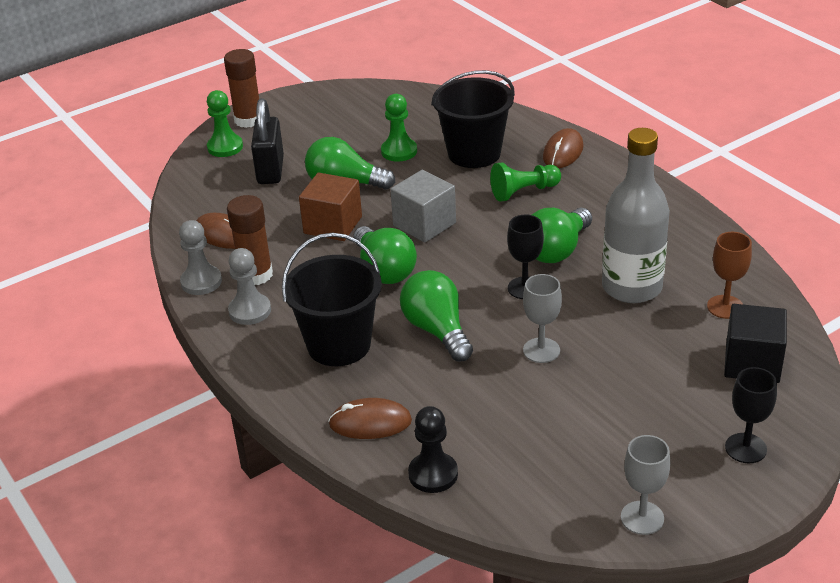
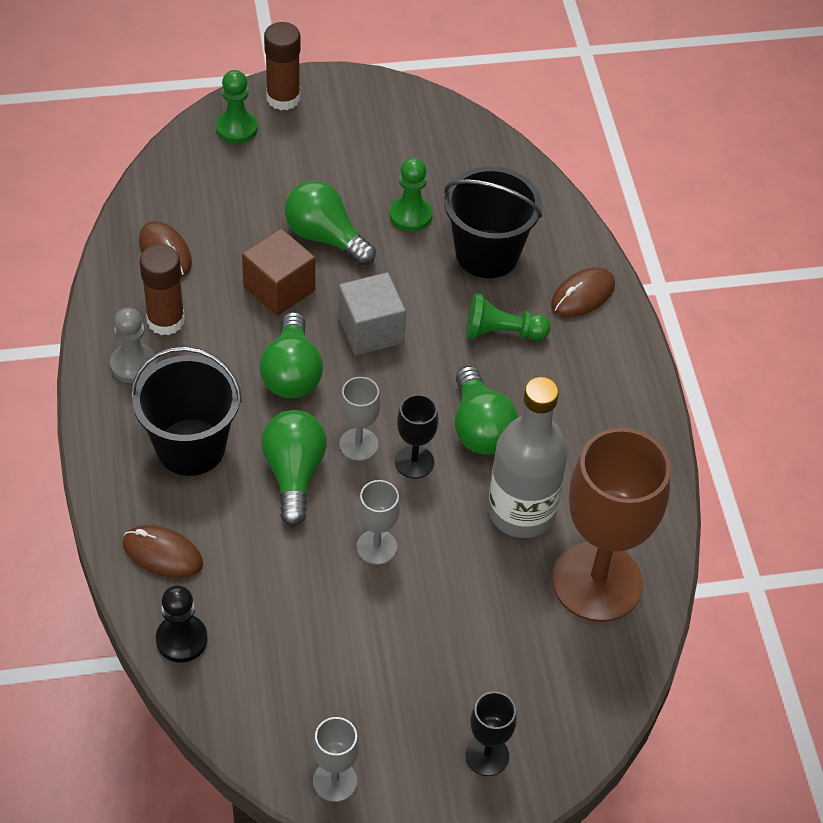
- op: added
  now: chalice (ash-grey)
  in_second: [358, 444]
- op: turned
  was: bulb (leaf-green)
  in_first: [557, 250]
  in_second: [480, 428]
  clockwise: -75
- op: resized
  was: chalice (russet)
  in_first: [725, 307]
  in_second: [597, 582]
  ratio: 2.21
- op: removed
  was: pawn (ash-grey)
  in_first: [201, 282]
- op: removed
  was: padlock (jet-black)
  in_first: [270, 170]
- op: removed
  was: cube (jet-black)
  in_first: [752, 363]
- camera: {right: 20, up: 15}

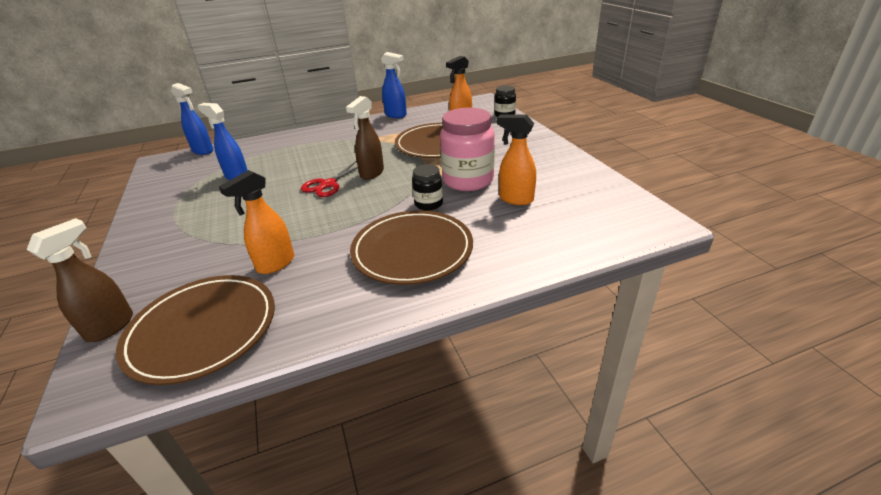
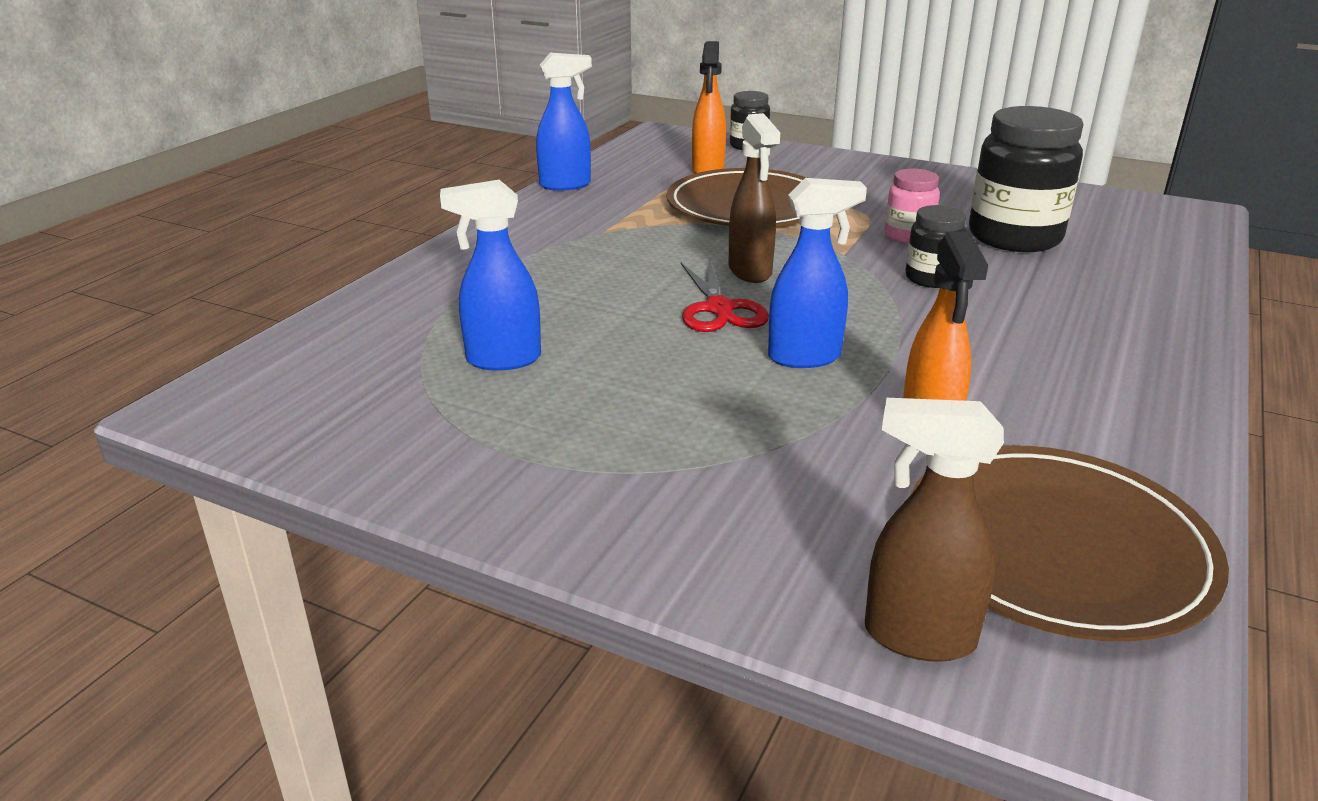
- op: moved
  was: spray cleaner (royal blue)
  in_first: [203, 151]
  in_second: [805, 357]
- op: turned
  was: spray cleaner (russet)
  in_first: [111, 326]
  in_second: [917, 637]
  clockwise: -60
- op: resized
  was: jar (rose-pink)
  in_first: [468, 180]
  in_second: [908, 236]
  ratio: 0.53
- op: replaced
  was: spray cleaner (orange-coloured)
  now: jar (jet-black)
  in_first: [515, 199]
  in_second: [1014, 237]
- op: removed
  was: plate (russet)
  in_first: [412, 250]
- camera: {right: -45, up: -5}

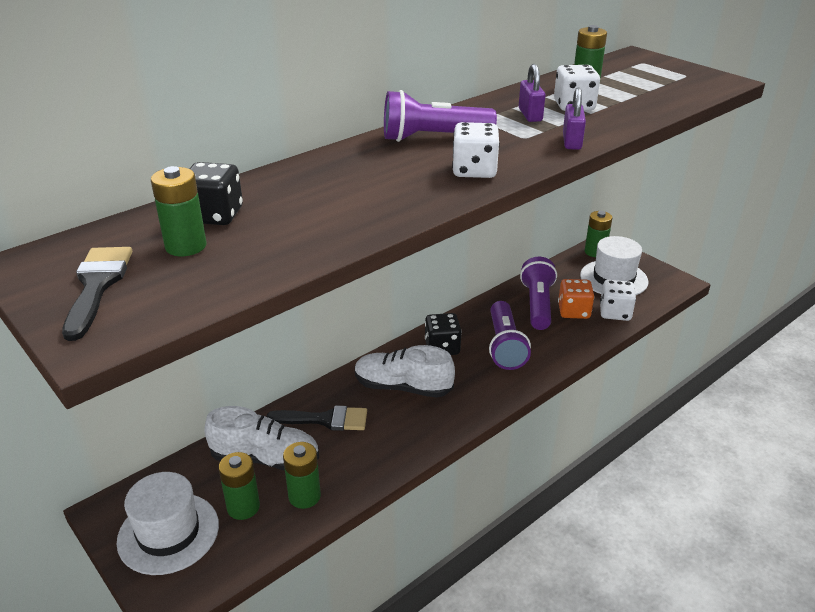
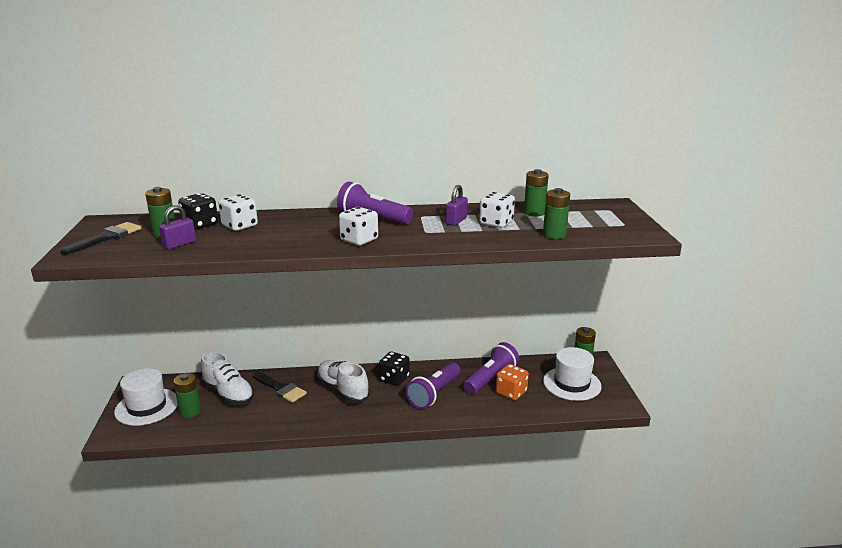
- op: moved
  was: padlock (purple)
  in_first: [571, 141]
  in_second: [179, 244]
- op: moved
  was: die (pure white)
  in_first: [615, 313]
  in_second: [239, 226]
- op: moved
  was: AA battery (leaf-green)
  in_first: [304, 496]
  in_second: [554, 235]
- camera: {right: 35, up: -10}

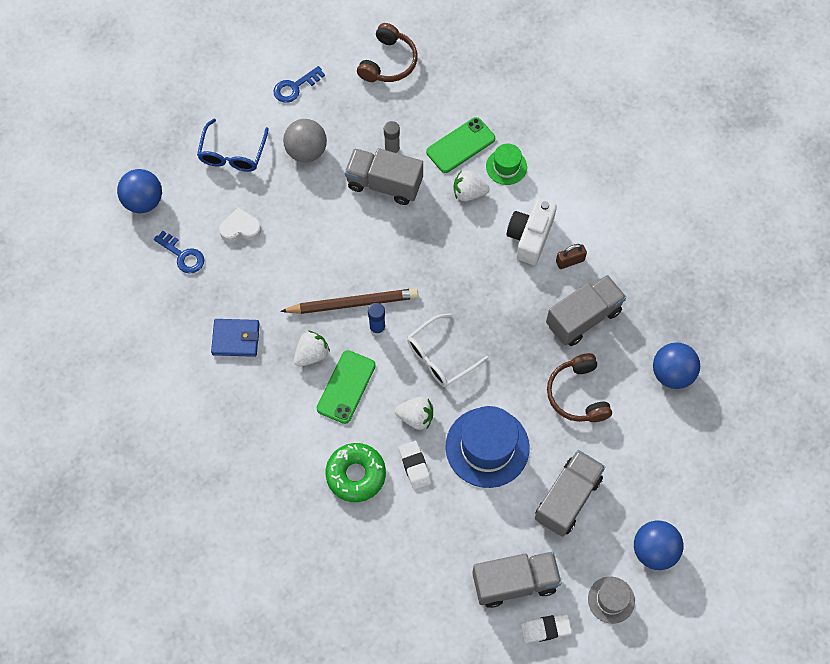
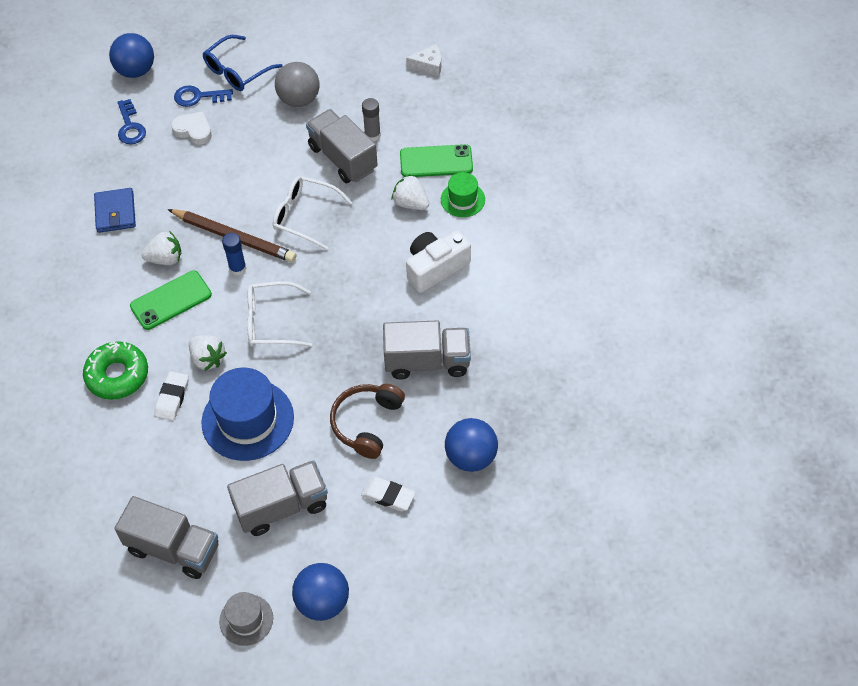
- op: turned
  was: wallet (royal blue)
  in_first: [236, 339]
  in_second: [115, 212]
  clockwise: 45
- op: moved
  was: latchkey (royal blue)
  in_first: [295, 87]
  in_second: [199, 97]
- op: added
  now: eyeglasses (pure white)
  in_second: [305, 216]
- op: moved
  was: eraser (pure white)
  in_first: [545, 629]
  in_second: [388, 496]
- op: replaced
  was: over-ear headphones (russet)
  now: cheese (pure white)
  in_first: [388, 62]
  in_second: [428, 65]
- op: removed
  was: padlock (russet)
  in_first: [570, 261]
- camera: {right: 35, up: -10}

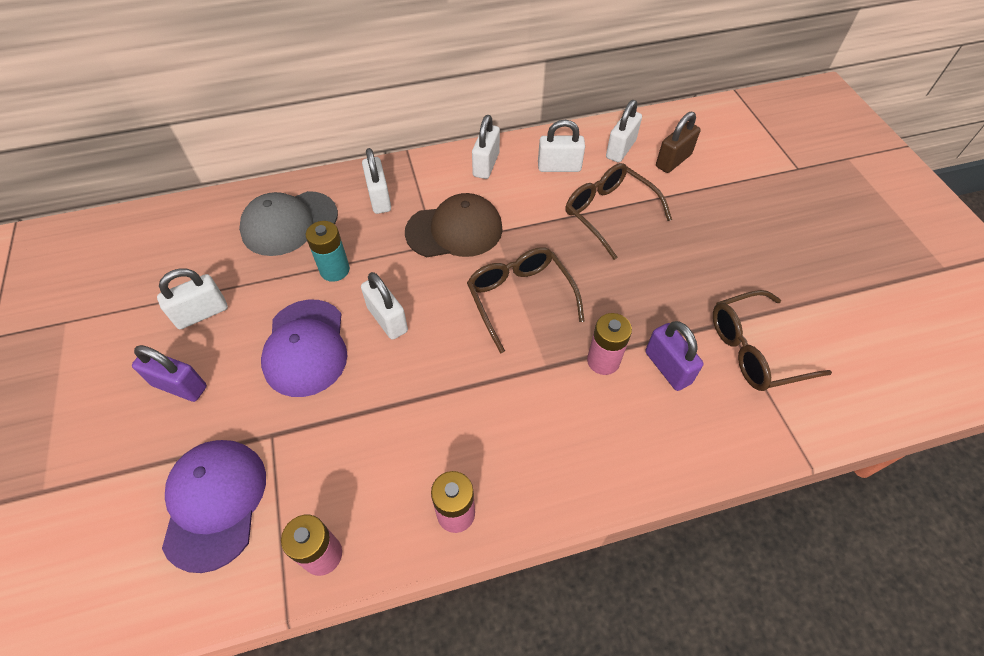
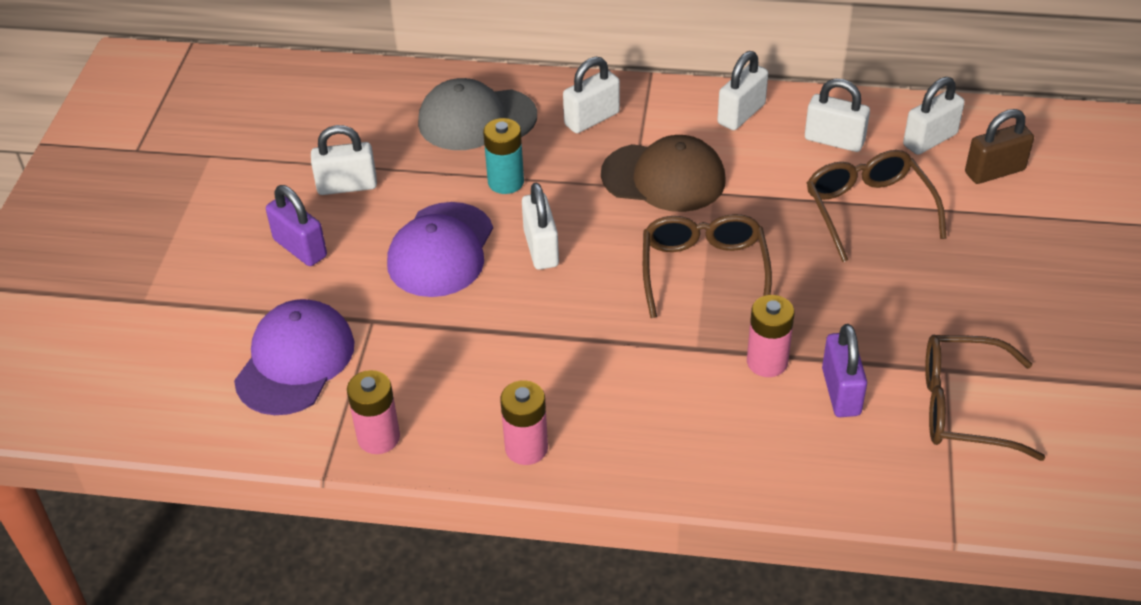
- op: turned
  was: padlock (pure white)
  in_first: [379, 198]
  in_second: [592, 119]
  clockwise: 45
- camera: {right: 25, up: -10}

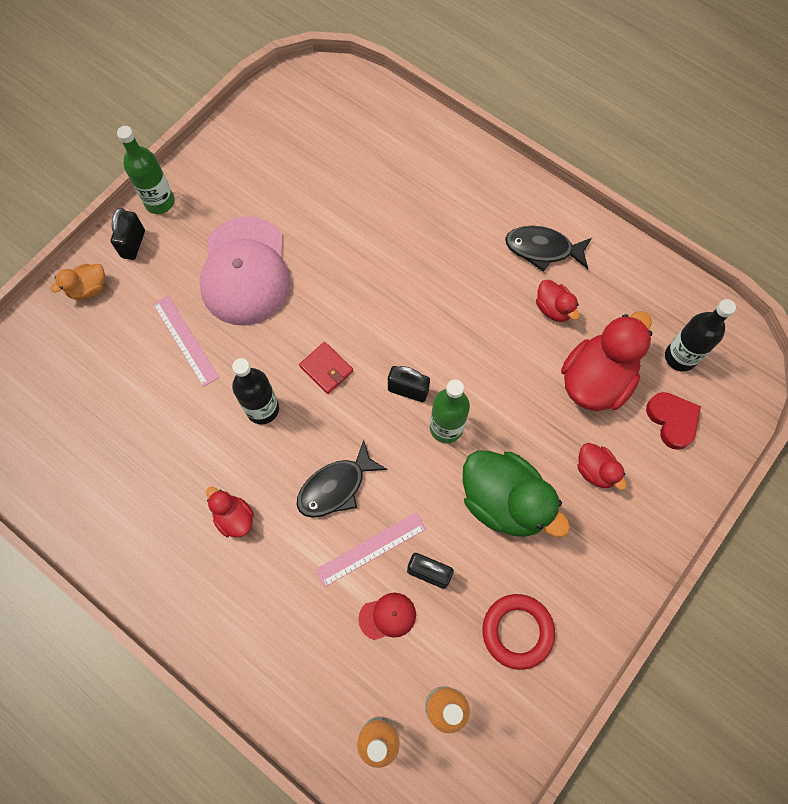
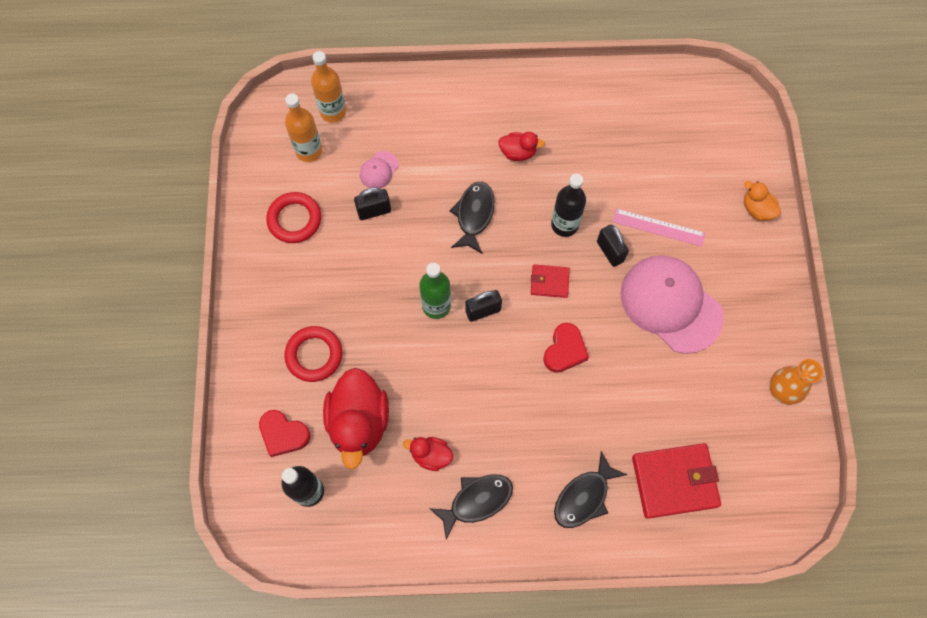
- op: replaced
  was: rubber duck (red)
  now: torus (red)
  in_first: [595, 470]
  in_second: [314, 355]
- op: recoloured
  was: peaked cap (red)
  now: peaked cap (rose-pink)
  in_first: [387, 616]
  in_second: [379, 170]
- op: added
  now: heart (red)
  in_second: [565, 350]
- op: added
  now: fish figure (jet-black)
  in_second: [584, 496]
- op: moved
  was: padlock (jet-black)
  in_first: [133, 244]
  in_second: [610, 251]
- op: added
  now: wallet (red)
  in_second: [674, 481]
- op: turned
  was: rubber duck (orange-coloured)
  in_first: [88, 289]
  in_second: [757, 209]
  clockwise: -60
- op: added
  now: flower vase (orange-coloured)
  in_second: [782, 390]
- op: removed
  was: drink bottle (leaf-green)
  in_first: [160, 202]
- op: removed
  was: straightedge (rose-pink)
  in_first: [371, 549]
- op: removed
  was: rubber duck (leaf-green)
  in_first: [504, 501]
- camera: {right: 140, up: 0}

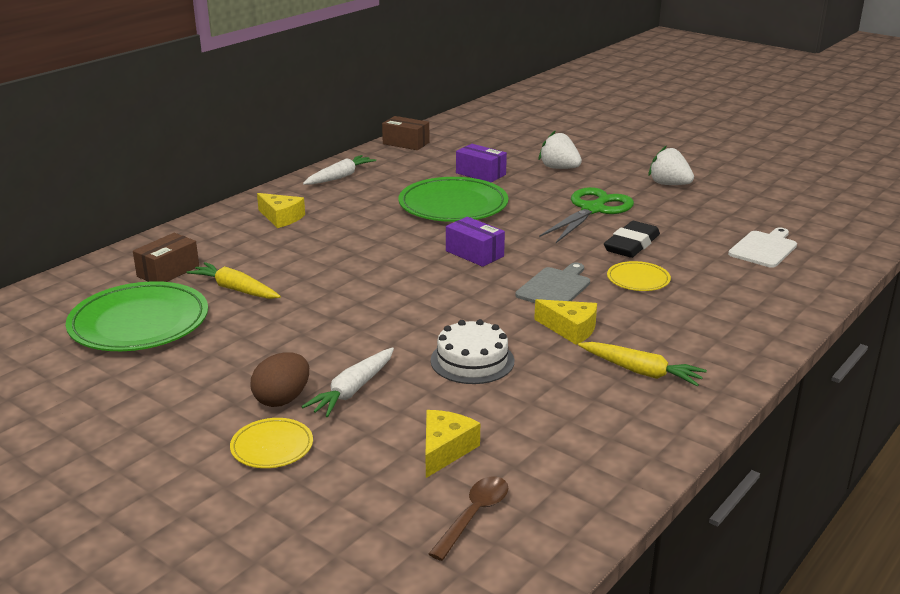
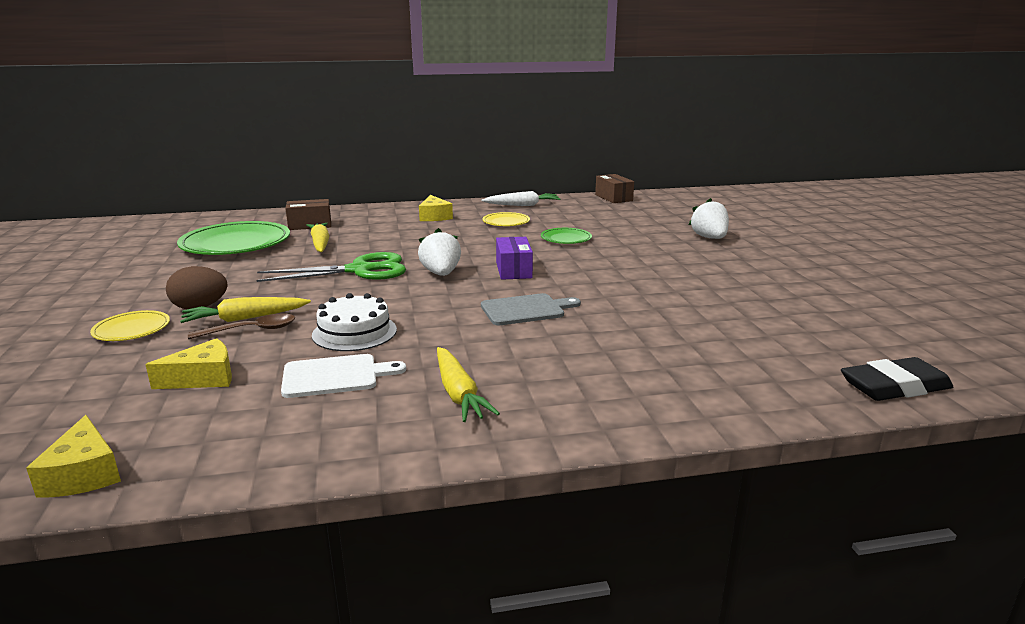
- op: moved
  was: cheese (yellow)
  in_first: [570, 329]
  in_second: [83, 474]
- op: recoloured
  was: carrot (pure white)
  now: carrot (yellow)
  in_first: [352, 390]
  in_second: [245, 318]
- op: moved
  was: teaspoon (russet)
  in_first: [473, 516]
  in_second: [251, 330]
- op: moved
  was: pair of scissors (leaf-green)
  in_first: [593, 209]
  in_second: [360, 270]
- op: moved
  was: cutting board (pure white)
  in_first: [764, 248]
  in_second: [335, 376]
- op: moved
  was: berry (pure white)
  in_first: [669, 184]
  in_second: [441, 274]
- op: moved
  was: plate (yellow)
  in_first: [638, 279]
  in_second: [506, 222]
- op: resized
  was: plate (leaf-green)
  in_first: [453, 205]
  in_second: [566, 239]
  ratio: 0.5
- op: moved
  was: eraser (jet-black)
  in_first: [631, 245]
  in_second: [894, 387]
- op: removed
  was: parcel (purple)
  in_first: [480, 174]
- camera: {right: 40, up: -5}

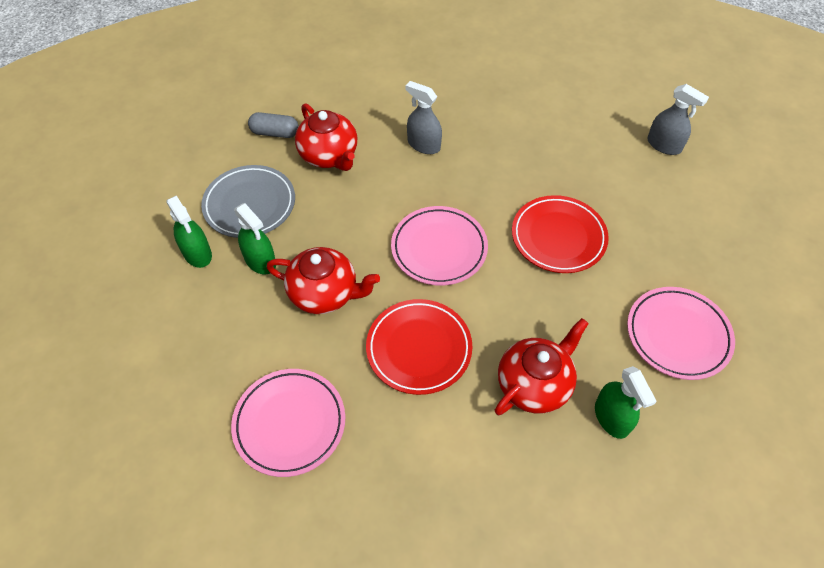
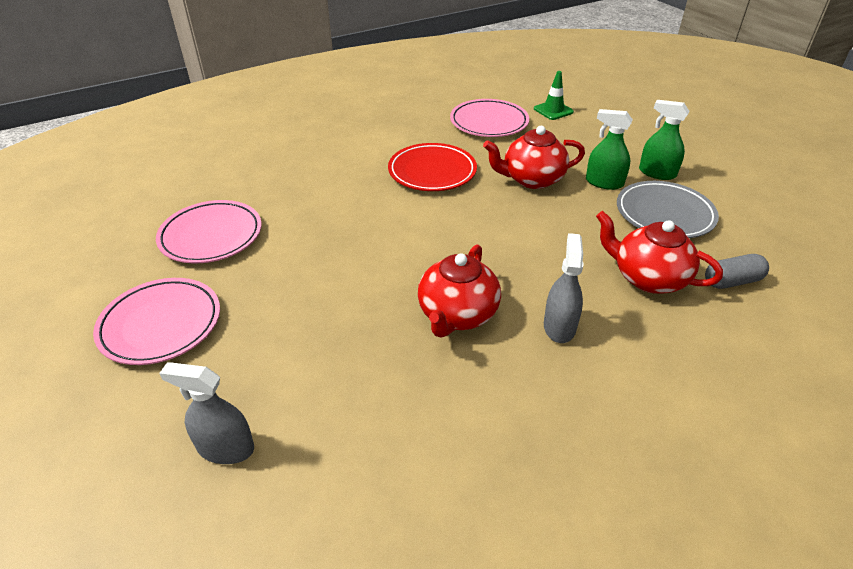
- op: moved
  was: plate (rose-pink)
  in_first: [439, 248]
  in_second: [161, 324]
- op: moved
  was: teapot (red)
  in_first: [534, 384]
  in_second: [457, 315]
- op: added
  now: road cone (leaf-green)
  in_second: [553, 110]
- op: turned
  was: spray cleaner (ash-grey)
  in_first: [423, 145]
  in_second: [559, 326]
  clockwise: -90
- op: removed
  was: plate (red)
  in_first: [558, 237]
- op: removed
  was: spray cleaner (leaf-green)
  in_first: [611, 418]
- camera: {right: 155, up: -15}

